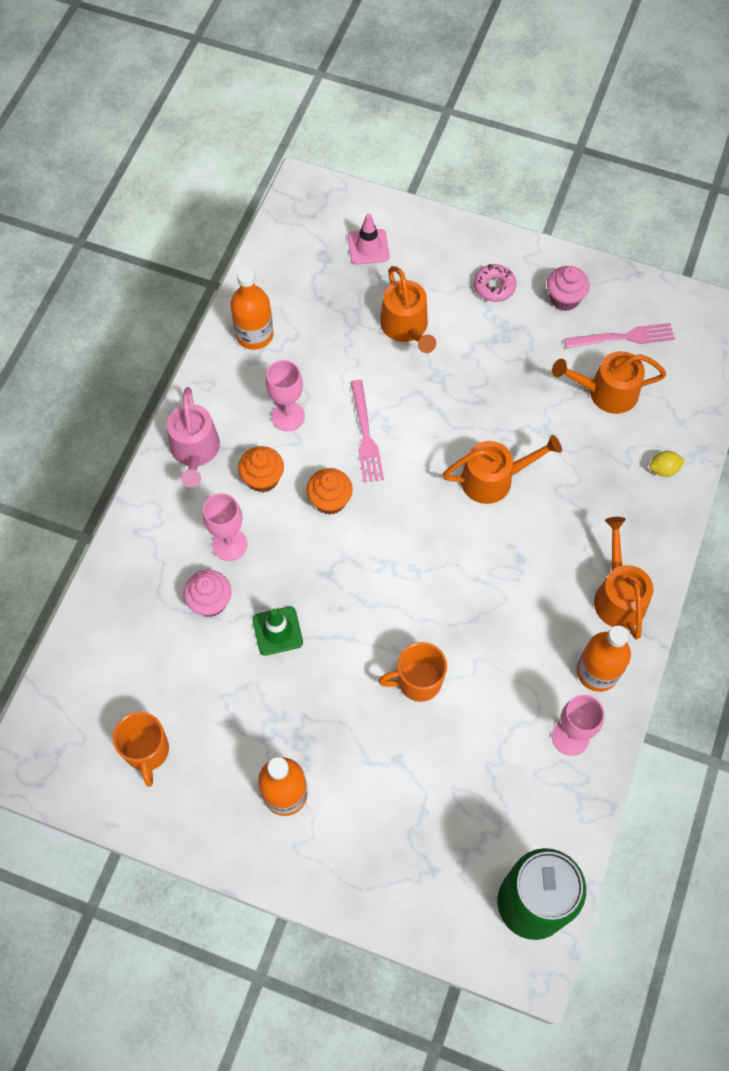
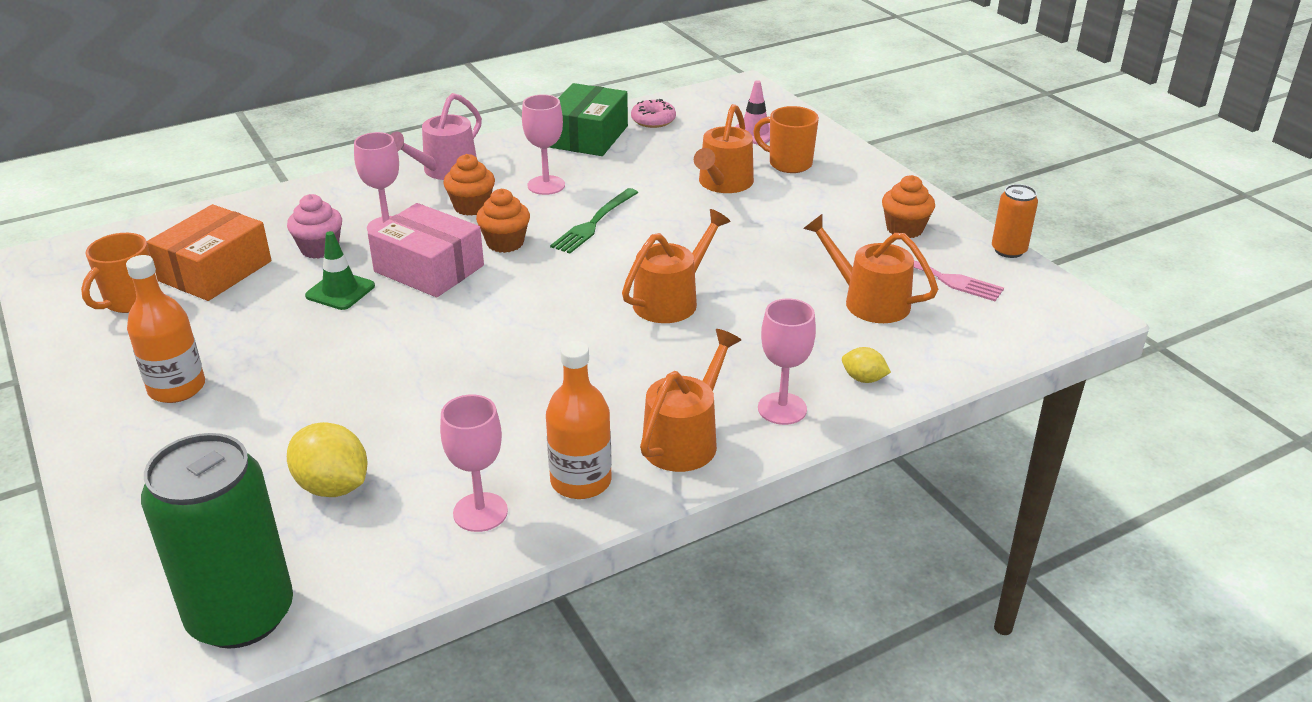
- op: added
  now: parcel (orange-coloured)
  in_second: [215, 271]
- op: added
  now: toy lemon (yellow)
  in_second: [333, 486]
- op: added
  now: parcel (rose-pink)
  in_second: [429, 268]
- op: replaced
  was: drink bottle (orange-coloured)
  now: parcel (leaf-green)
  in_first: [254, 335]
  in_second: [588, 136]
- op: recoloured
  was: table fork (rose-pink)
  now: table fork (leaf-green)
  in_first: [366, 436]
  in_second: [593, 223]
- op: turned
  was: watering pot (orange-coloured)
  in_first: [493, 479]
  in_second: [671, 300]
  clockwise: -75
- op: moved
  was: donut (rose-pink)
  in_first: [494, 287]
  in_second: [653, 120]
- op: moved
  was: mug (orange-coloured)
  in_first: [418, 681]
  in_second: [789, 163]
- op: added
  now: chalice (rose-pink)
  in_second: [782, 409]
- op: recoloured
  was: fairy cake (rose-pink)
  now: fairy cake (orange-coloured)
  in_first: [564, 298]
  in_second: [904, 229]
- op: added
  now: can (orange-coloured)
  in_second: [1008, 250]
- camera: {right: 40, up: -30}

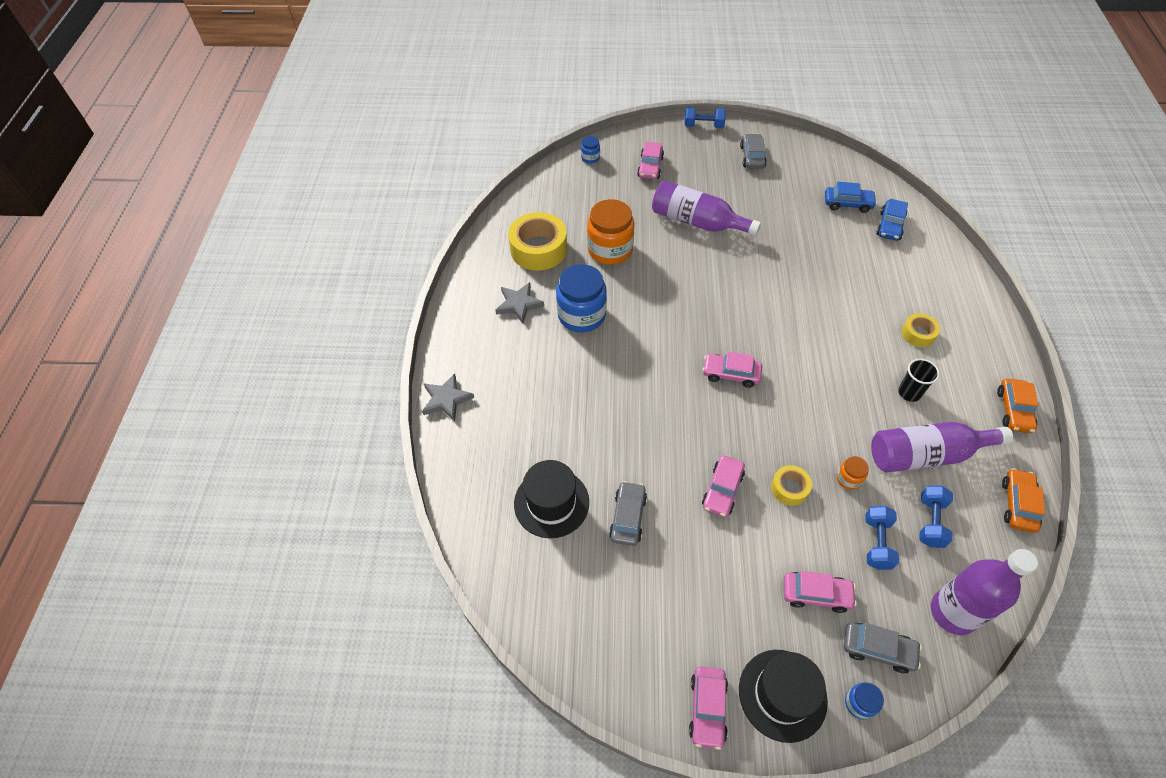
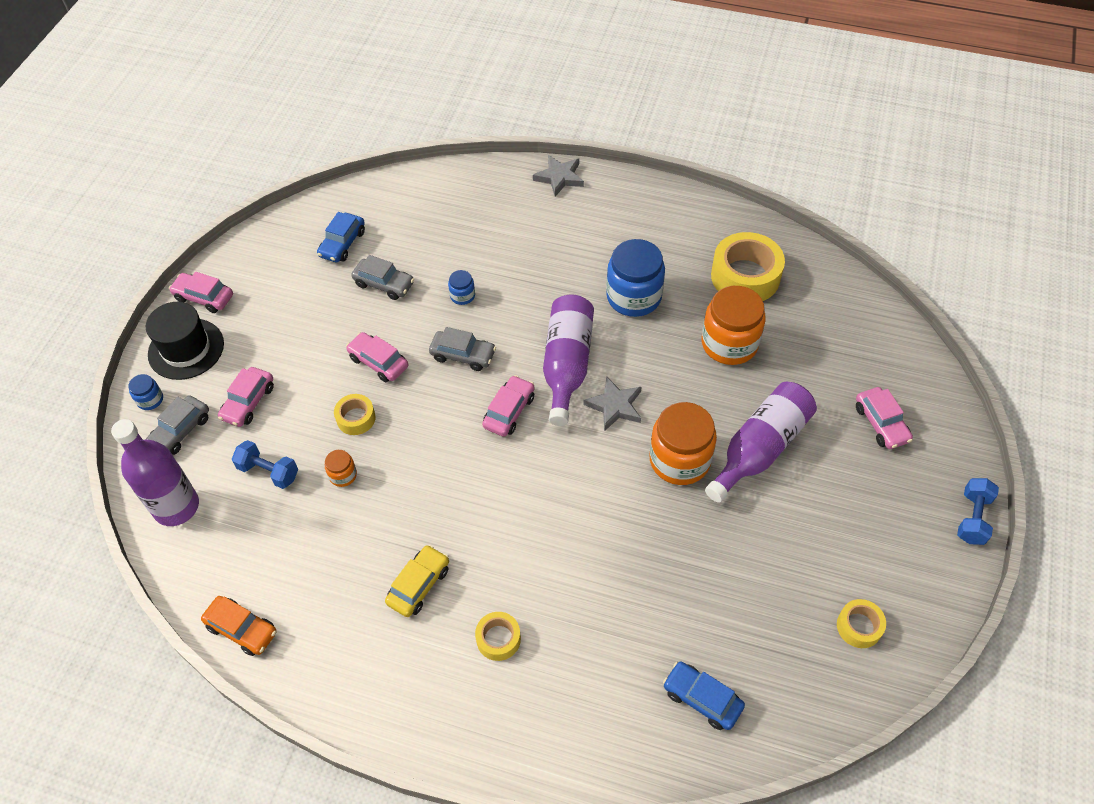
- op: moved
  was: car (royal blue)
  in_first: [847, 204]
  in_second: [342, 244]
- op: replaced
  was: cup (jet-black)
  now: car (yellow)
  in_first: [909, 393]
  in_second: [419, 585]
- op: moved
  was: car (ash-grey)
  in_first: [752, 157]
  in_second: [463, 355]
- op: moved
  was: jar (royal blue)
  in_first: [590, 158]
  in_second: [462, 296]
- op: moved
  was: drink bottle (purple)
  in_first: [926, 455]
  in_second: [567, 365]
- op: moved
  was: star (ash-grey)
  in_first: [519, 304]
  in_second: [615, 406]
- op: added
  now: jar (orange-coloured)
  in_second: [679, 460]
- op: added
  now: tape (yellow)
  in_second: [859, 626]
- op: turned
  was: car (rose-pink)
  in_first: [650, 167]
  in_second: [881, 423]
  clockwise: -135
- op: removed
  was: hat (jet-black)
  in_first: [551, 503]
- op: removed
  was: dumbbell (royal blue)
  in_first: [930, 522]
- op: removed
  was: car (orange-coloured)
  in_first: [1013, 410]
- camera: {right: 105, up: 0}

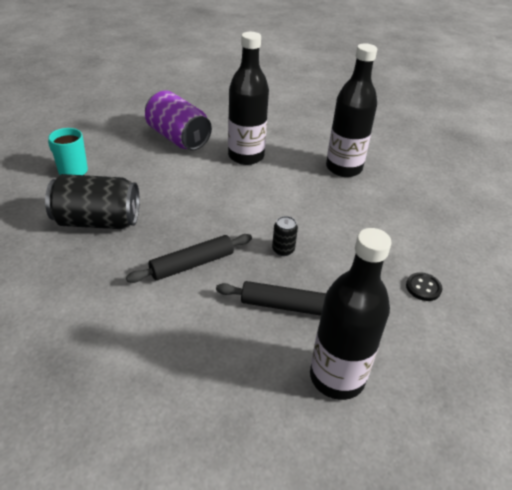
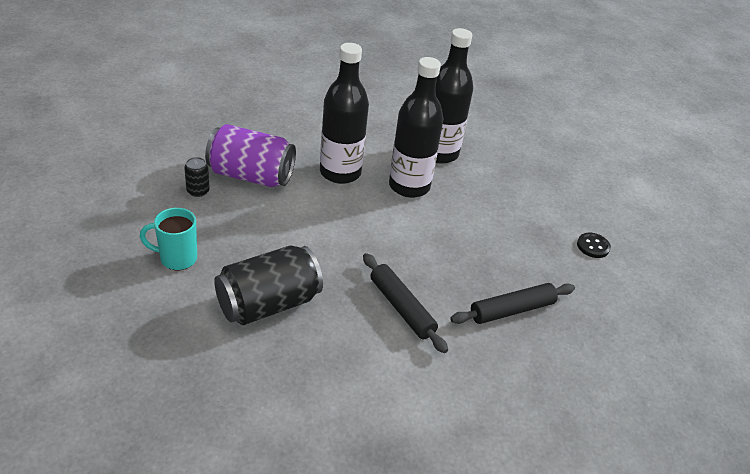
- op: moved
  was: can (jet-black)
  in_first: [283, 250]
  in_second: [198, 191]
- op: turned
  was: rolling pin (jet-black)
  in_first: [192, 264]
  in_second: [401, 308]
  clockwise: -60
- op: moved
  was: drink bottle (jet-black)
  in_first: [337, 377]
  in_second: [409, 186]
- camera: {right: -35, up: 0}

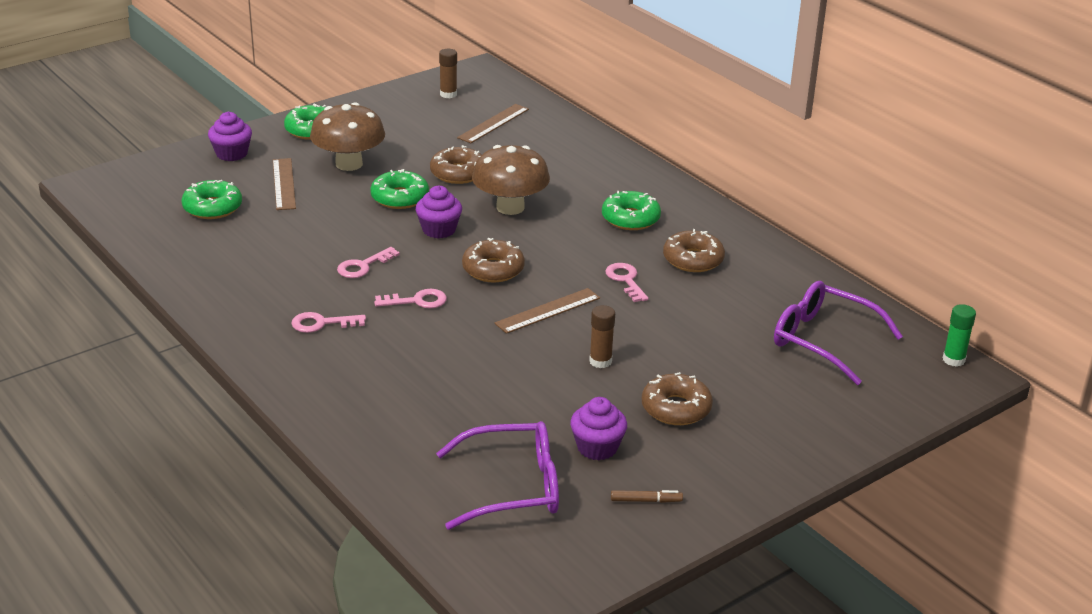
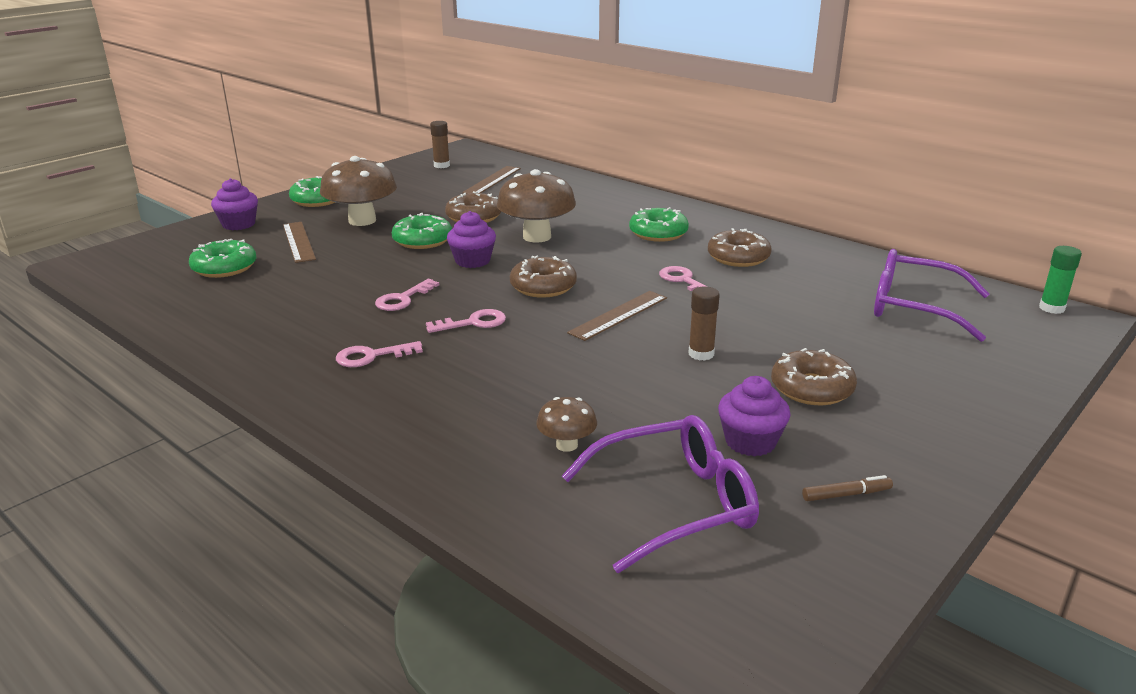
- op: added
  now: fungus (russet)
  in_second: [567, 445]
- camera: {right: -10, up: -5}

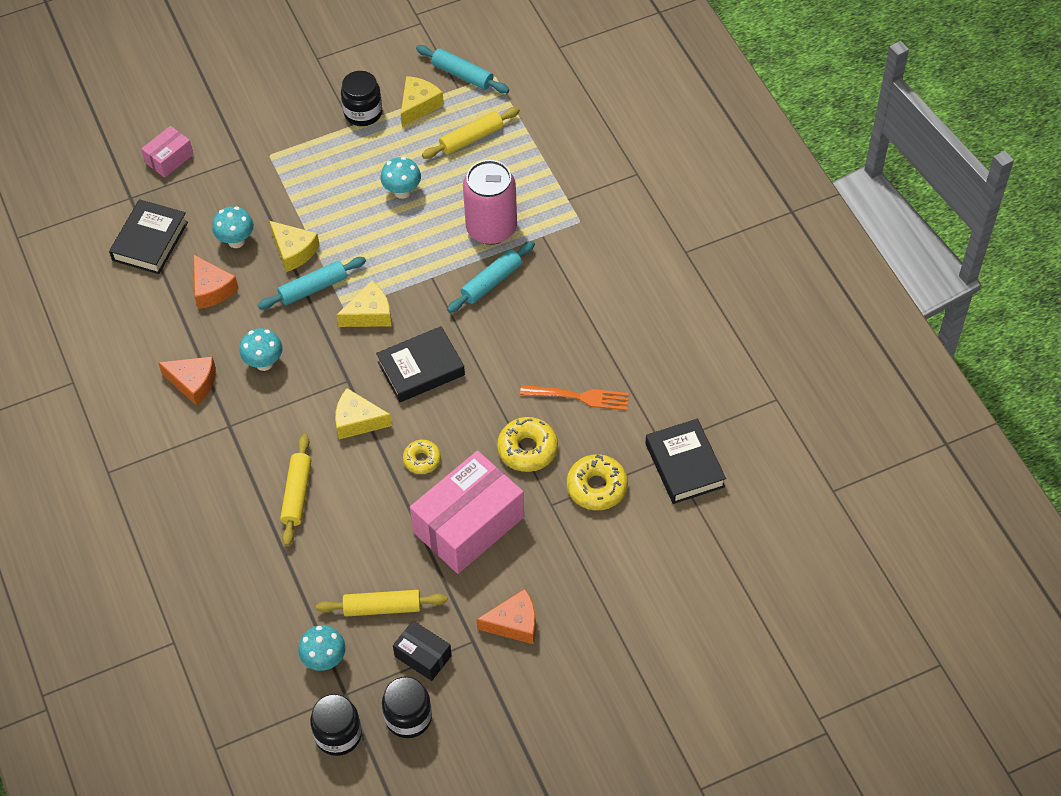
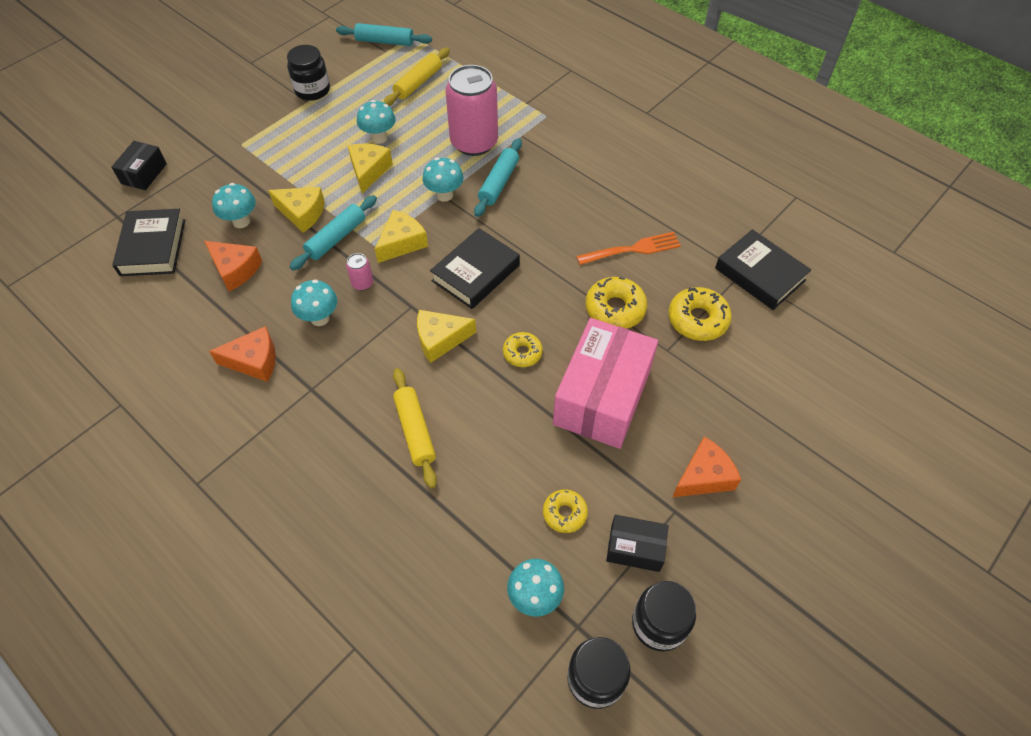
- op: recoloured
  was: parcel (rose-pink)
  now: parcel (jet-black)
  in_first: [169, 159]
  in_second: [144, 174]
- op: added
  now: can (rose-pink)
  in_second: [362, 283]
- op: moved
  was: cheese (yellow)
  in_first: [418, 105]
  in_second: [369, 171]
- op: added
  now: fungus (teal)
  in_second: [444, 195]
- op: replaced
  was: rolling pin (yellow)
  now: donut (yellow)
  in_first: [382, 607]
  in_second: [564, 513]
- camera: {right: -25, up: 0}

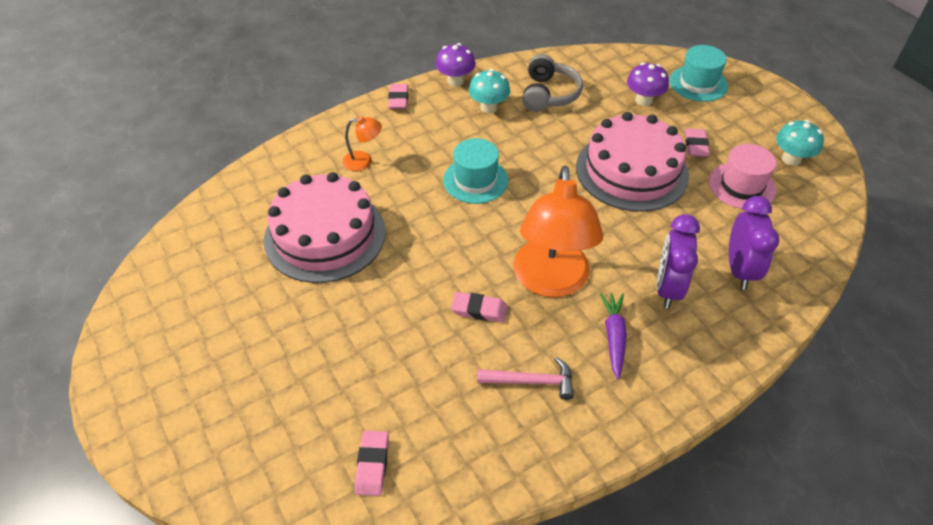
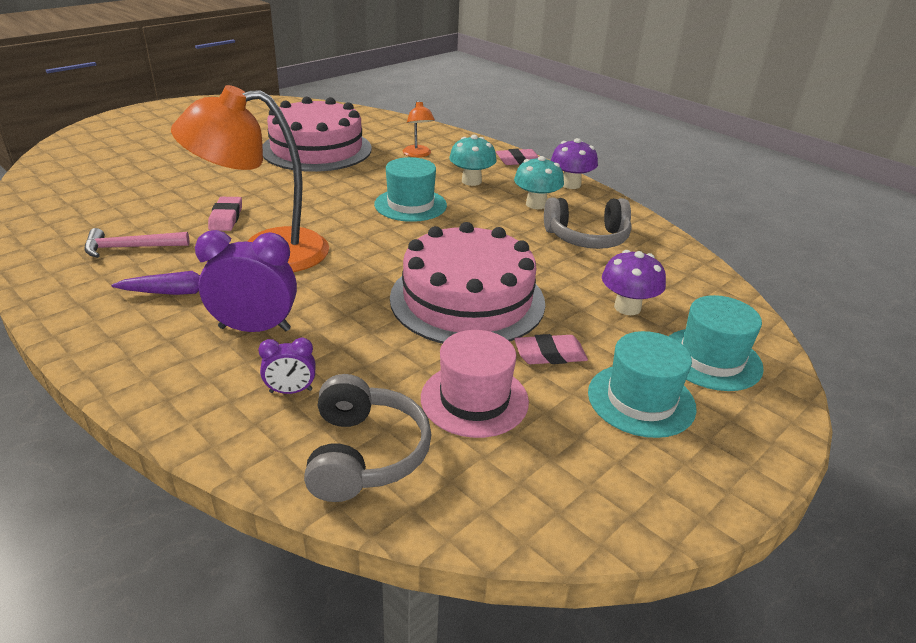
- op: turned
  was: carpenter's hammer (rose-pink)
  in_first: [531, 381]
  in_second: [131, 248]
  clockwise: 90
- op: resized
  was: clock (purple)
  in_first: [739, 270]
  in_second: [291, 391]
  ratio: 0.53
- op: added
  now: over-ear headphones (ash-grey)
  in_second: [364, 454]
- op: moved
  was: fungus (teal)
  in_first: [791, 159]
  in_second: [471, 181]
- op: added
  now: hat (teal)
  in_second: [641, 400]
- op: removed
  was: eraser (rose-pink)
  in_first: [372, 465]
- camera: {right: 75, up: -15}

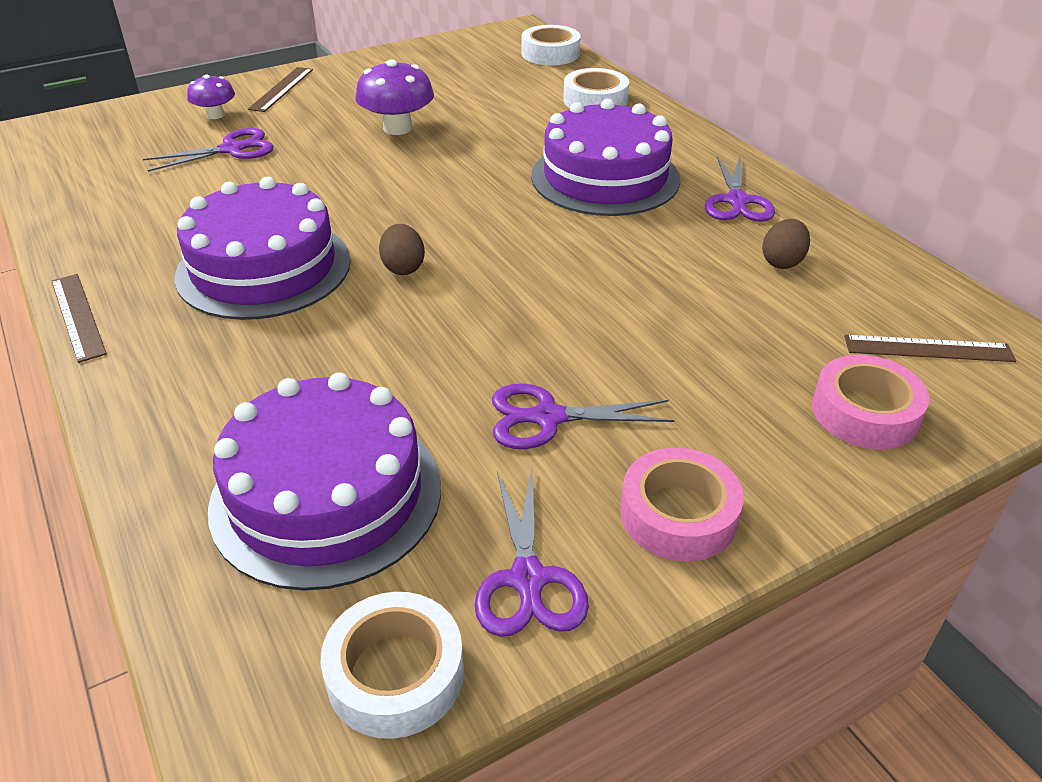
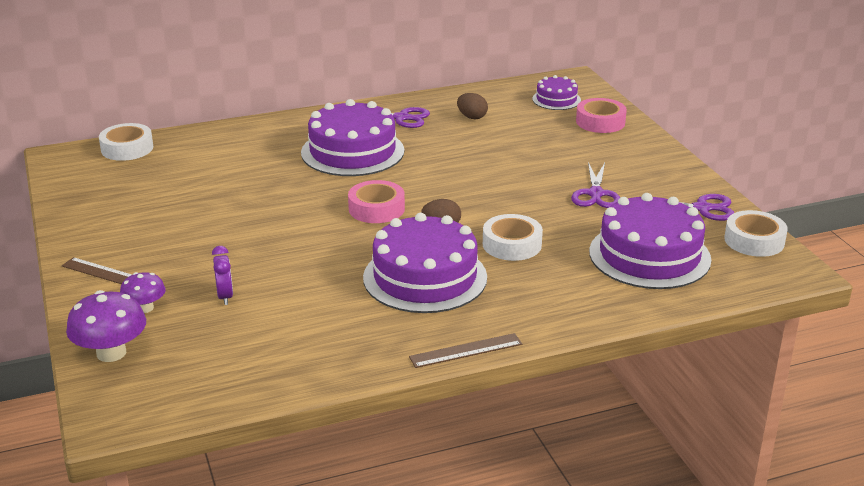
- op: moved
  was: fungus (purple)
  in_first: [397, 128]
  in_second: [111, 353]
- op: replaced
  was: pair of scissors (purple)
  now: clock (purple)
  in_first: [232, 149]
  in_second: [225, 296]
- op: moved
  was: tape (rose-pink)
  in_first: [678, 514]
  in_second: [376, 209]
- op: moved
  was: tape (pure white)
  in_first: [595, 100]
  in_second: [512, 244]
- op: replaced
  was: straightedge (russet)
  now: gateau (purple)
  in_first: [928, 349]
  in_second: [556, 99]
- camera: {right: -80, up: -10}

